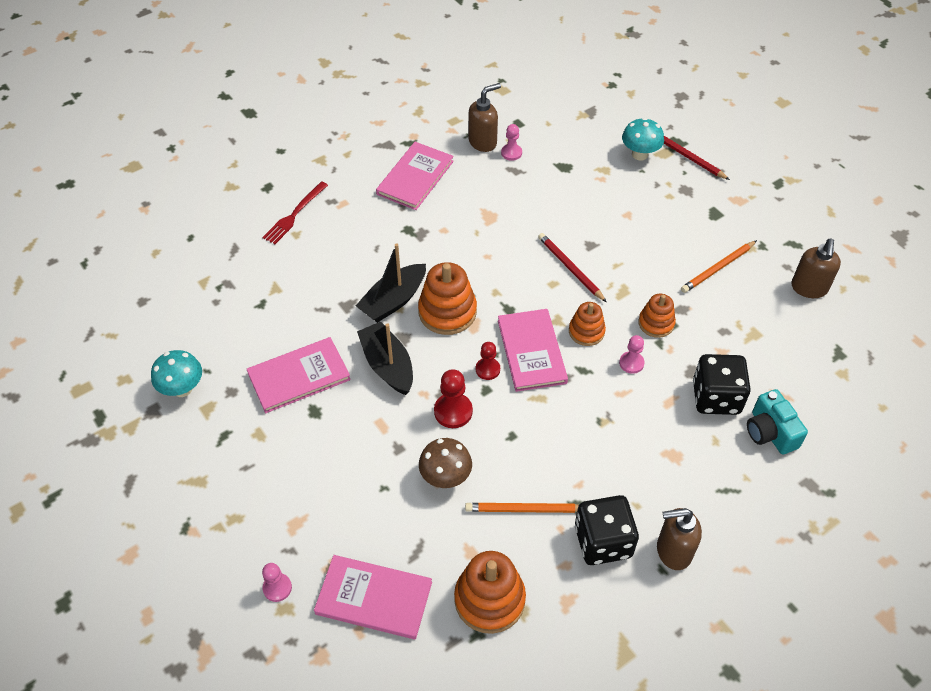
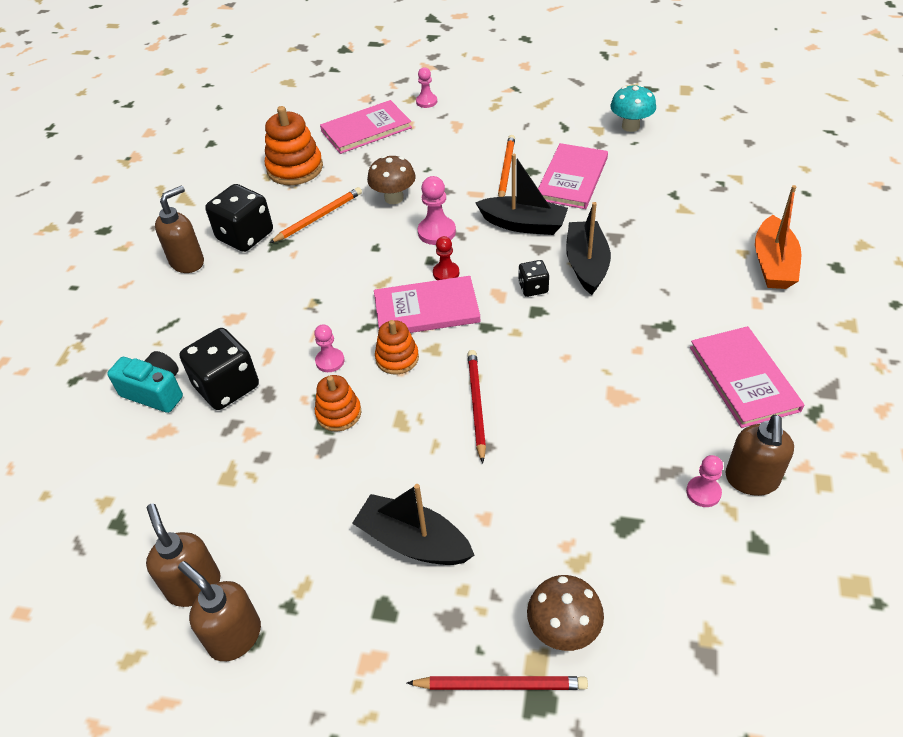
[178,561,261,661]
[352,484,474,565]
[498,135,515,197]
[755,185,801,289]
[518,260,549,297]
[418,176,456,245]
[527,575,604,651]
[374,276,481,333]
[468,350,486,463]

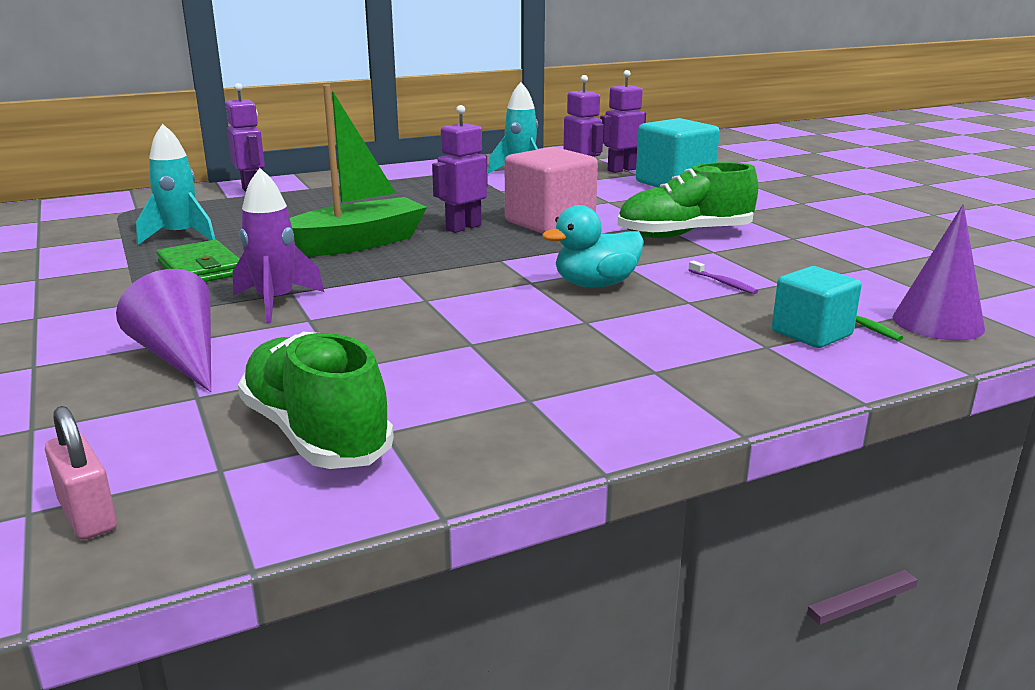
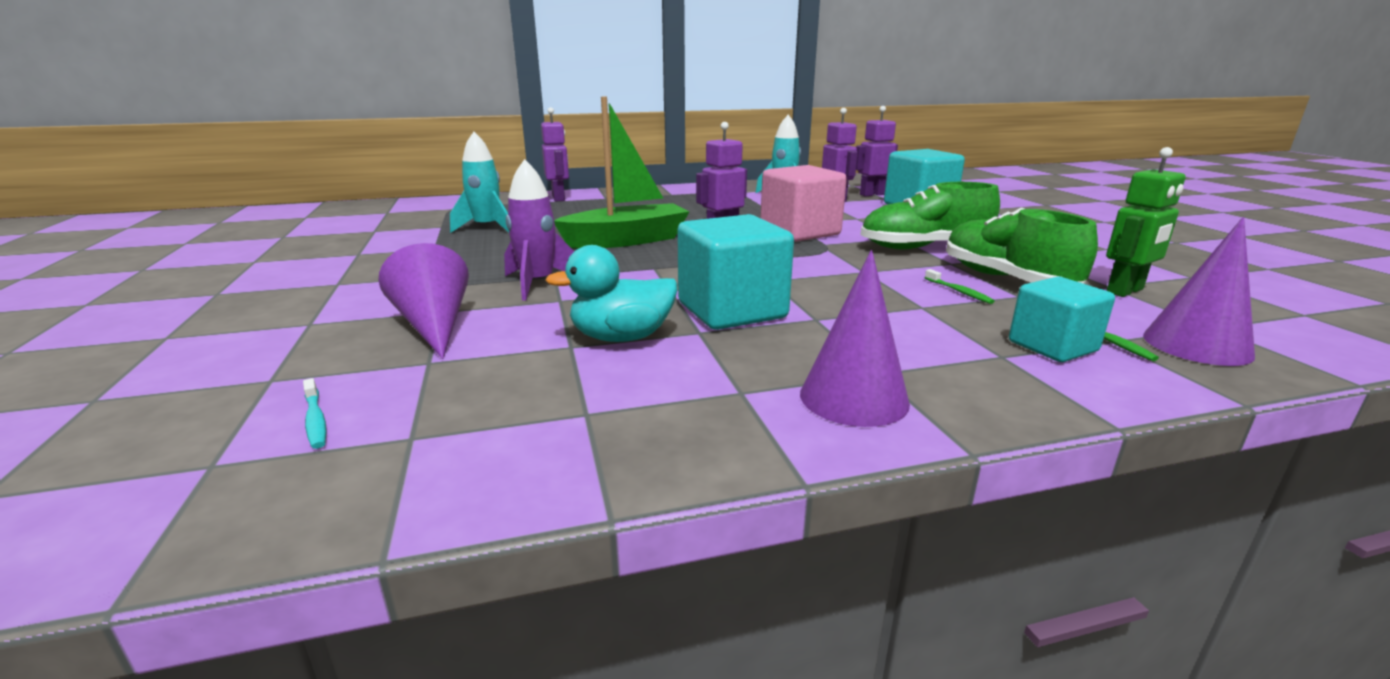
[45,406,117,540] (first image)
[157,240,240,282] (first image)
[303,378,326,449]
[677,214,794,330]
[800,250,910,427]
[1106,147,1186,297]
[946,208,1098,284]
[545,245,678,342]
[925,269,995,304]

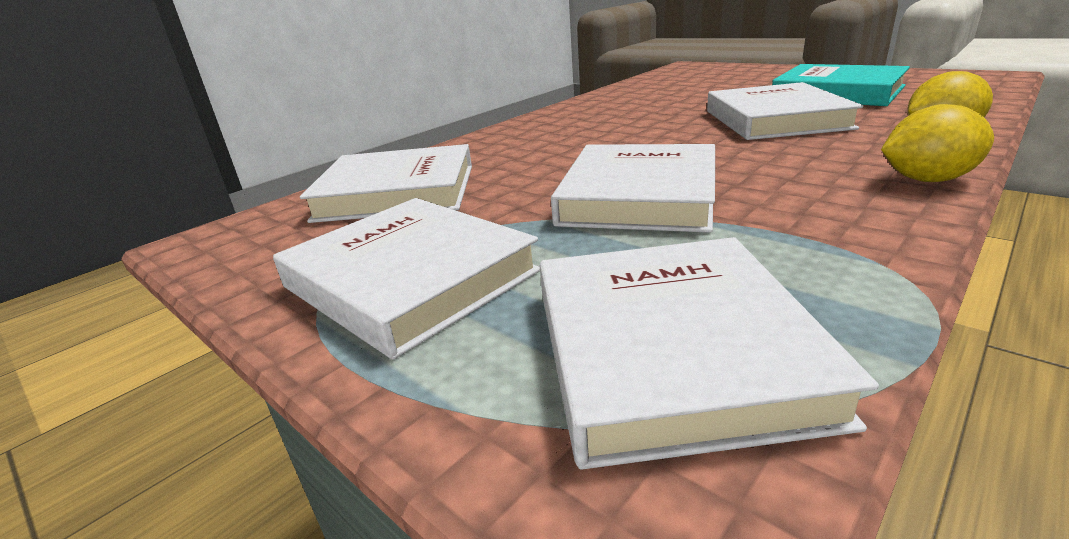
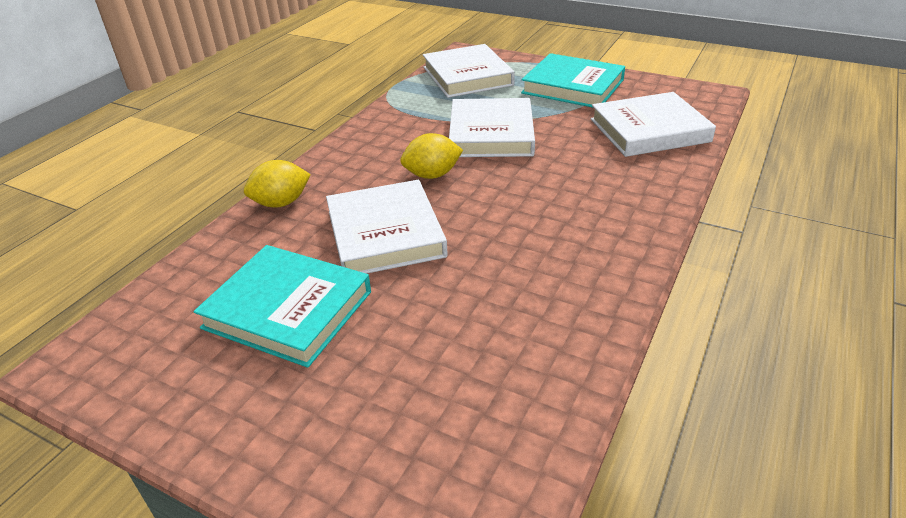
[400,133,463,179]
[521,53,625,108]

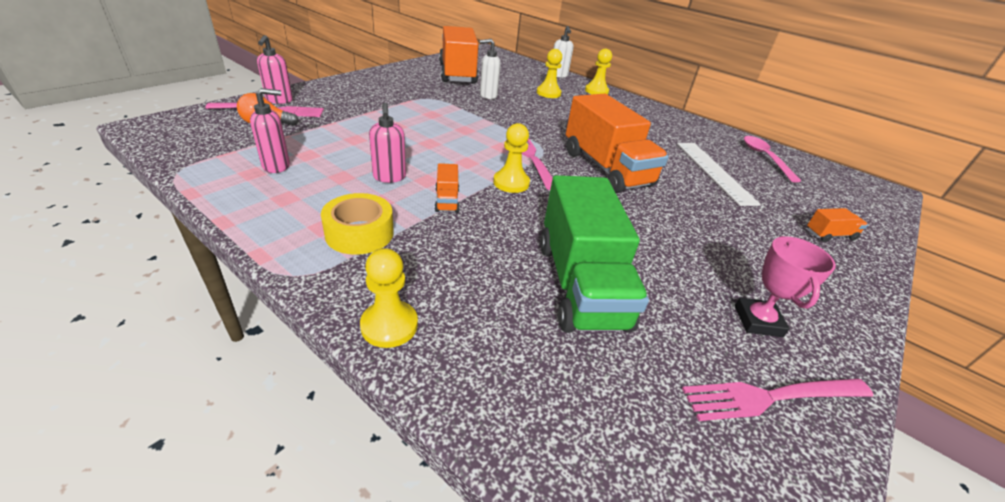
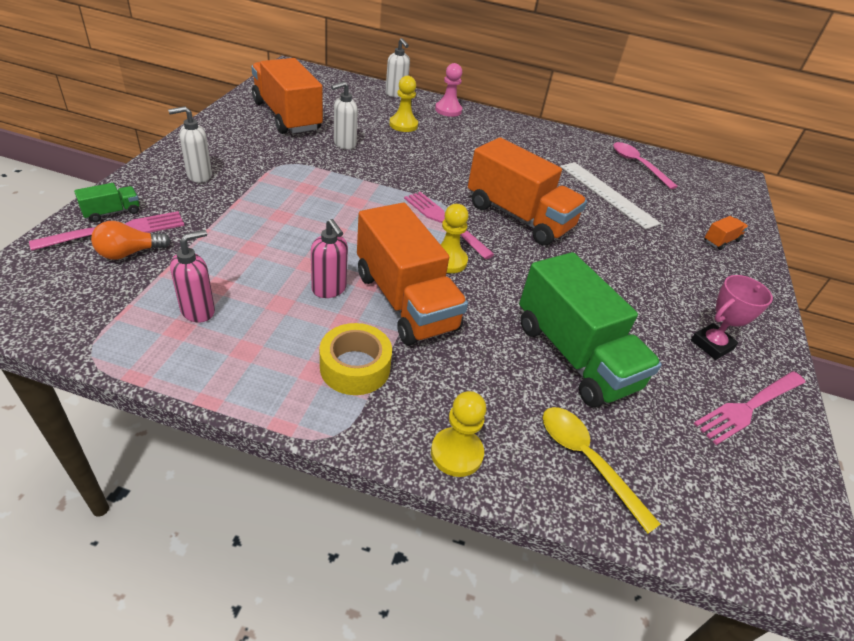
[168,106,212,183]
[543,407,660,534]
[74,183,139,222]
[435,63,462,117]
[691,275,773,360]
[357,203,468,345]

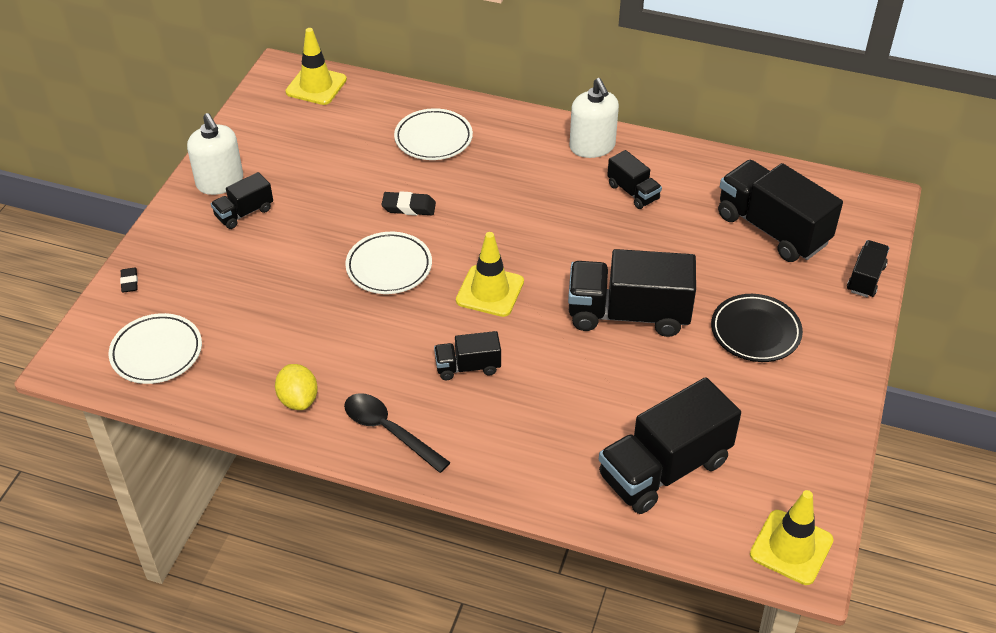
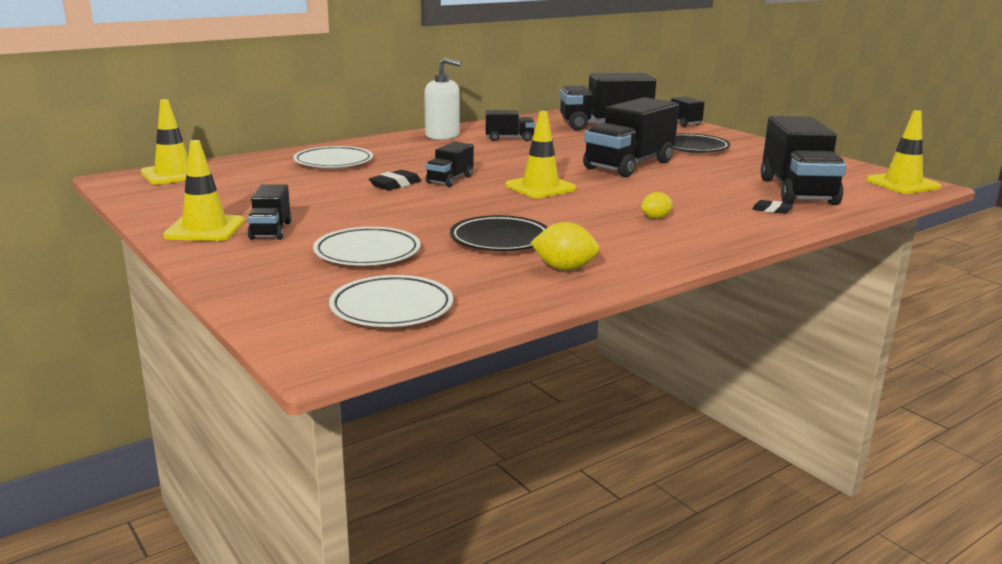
[344,393,451,473] (first image)
[450,215,547,251]
[641,192,673,219]
[752,200,794,214]
[313,227,421,265]
[426,142,474,187]
[163,140,245,241]

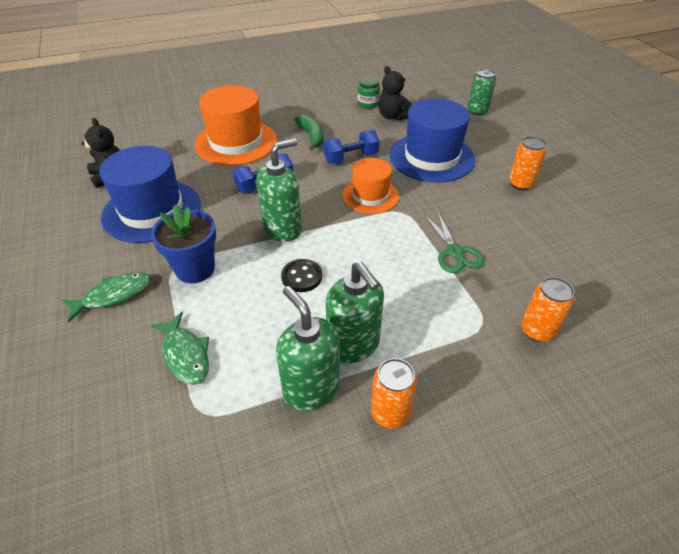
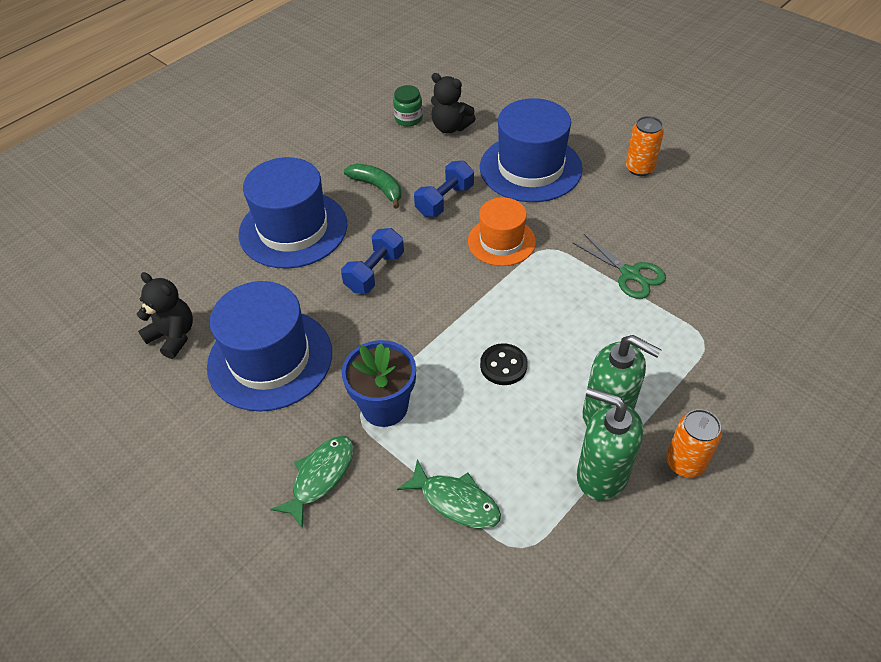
[256,138,302,242] (first image)
[467,69,496,116] (first image)
[521,277,574,342] (first image)
[239,157,347,269]

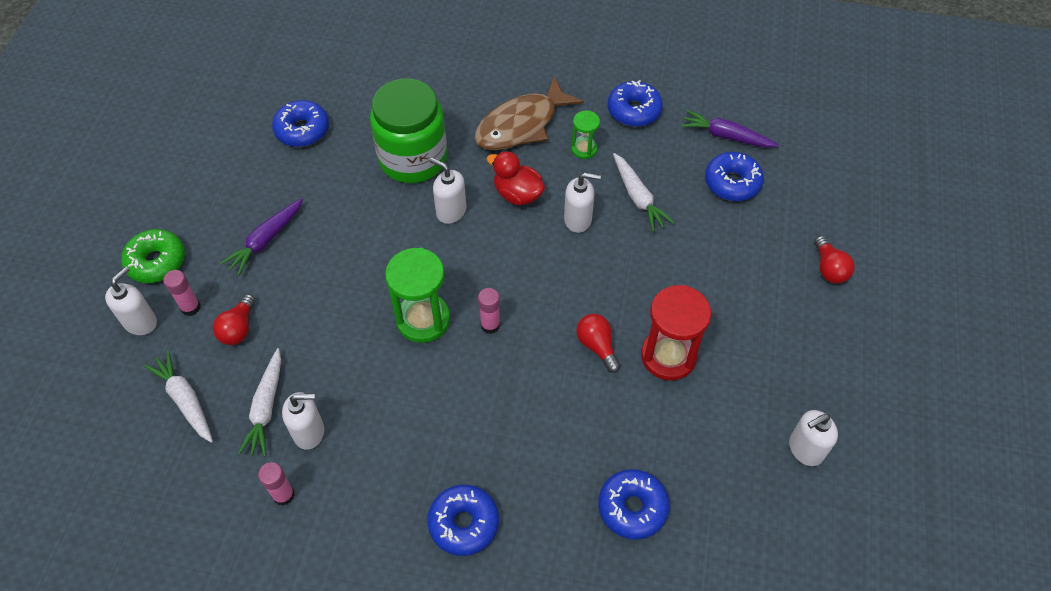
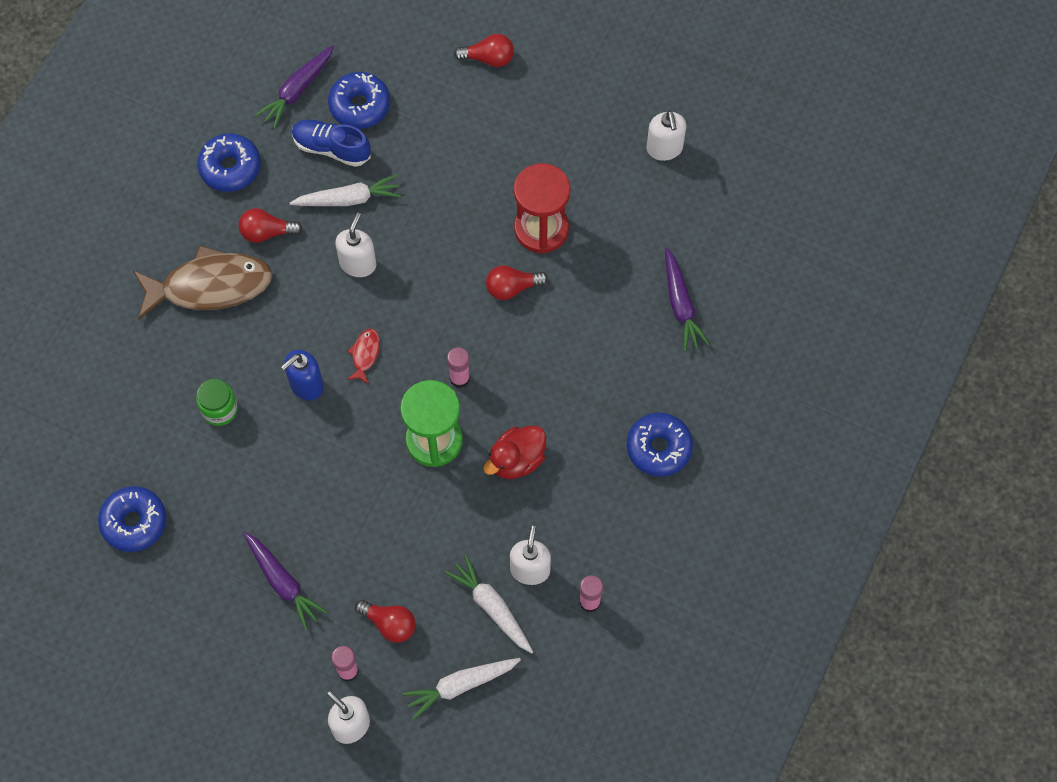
[121,229,185,283] (first image)
[292,119,371,167]
[347,329,380,384]
[483,426,546,479]
[239,208,303,243]
[665,247,710,351]
[281,350,324,400]
[445,555,533,653]
[133,245,272,320]
[196,379,238,426]

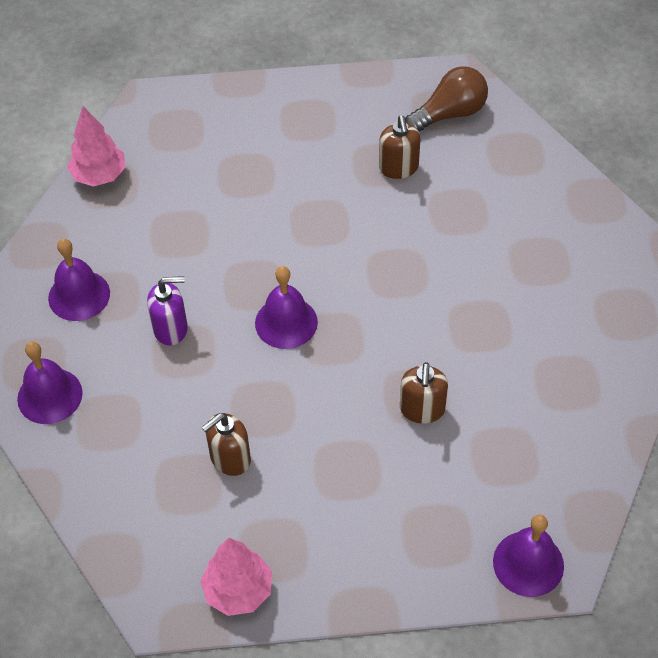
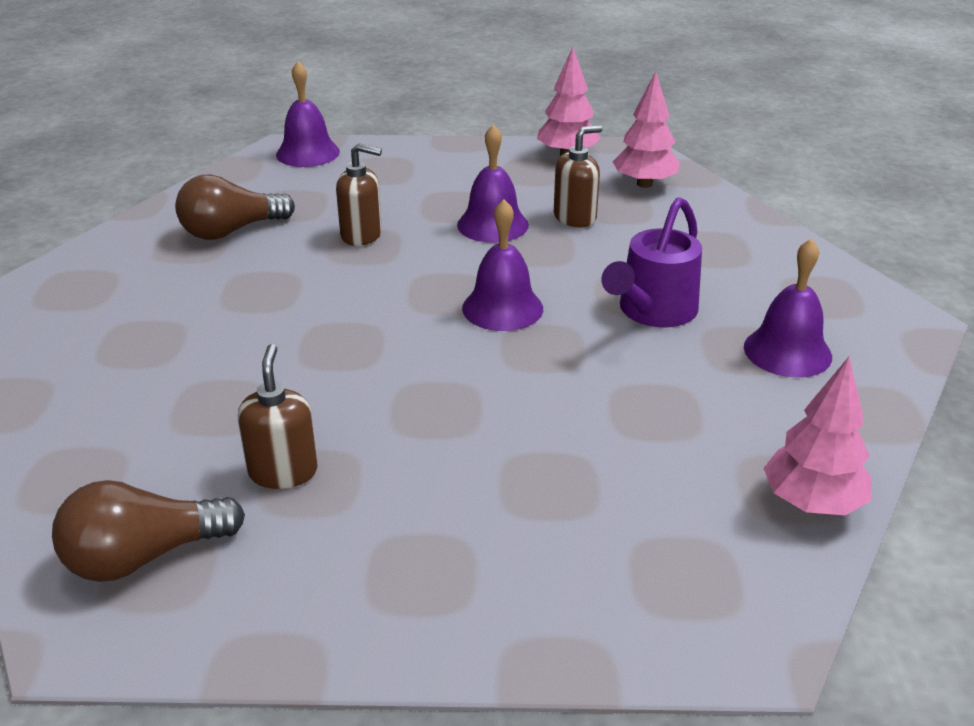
[175,174,295,240]
[613,72,680,188]
[457,124,529,243]
[602,197,702,327]
[336,143,382,246]

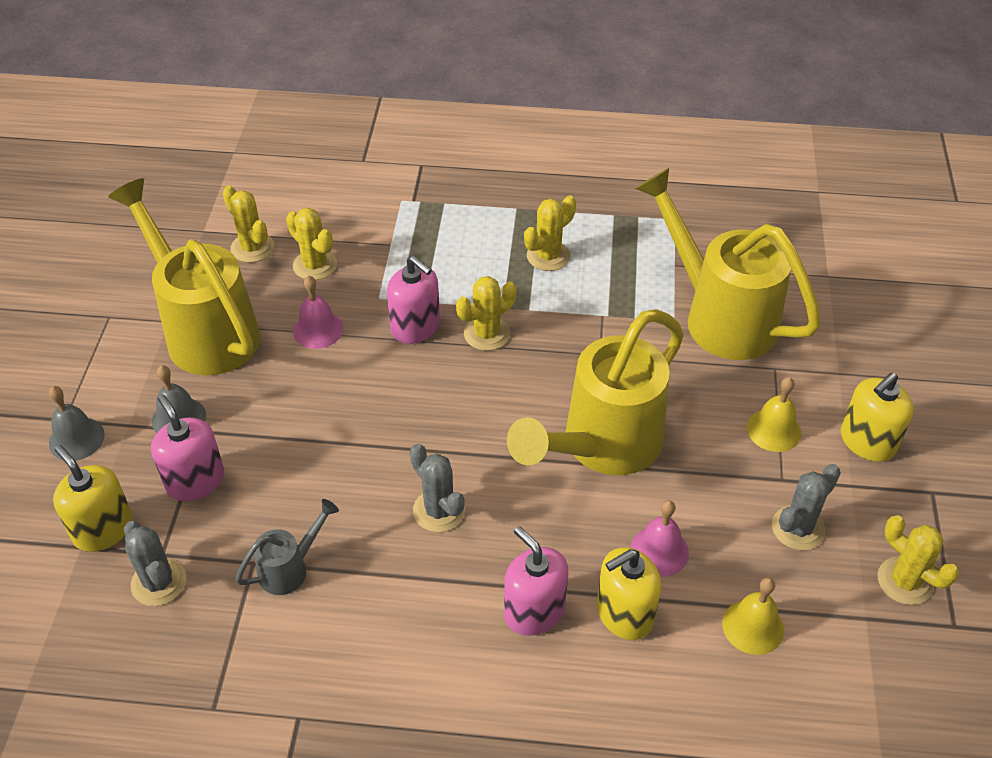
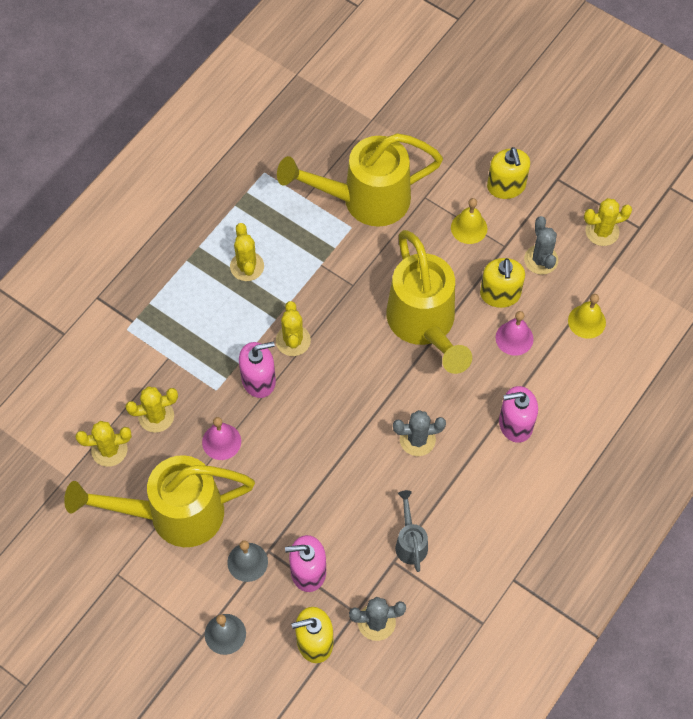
[480,258,525,308]

